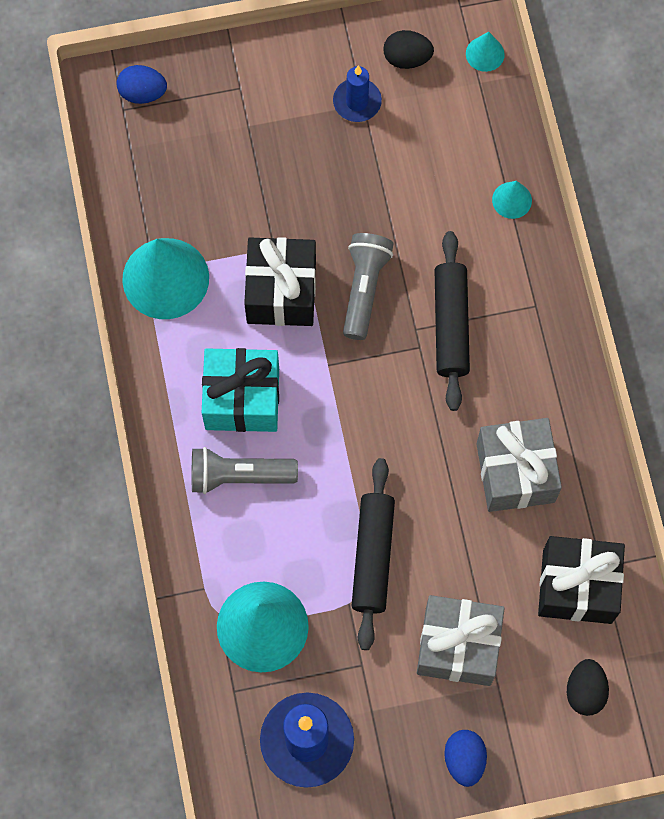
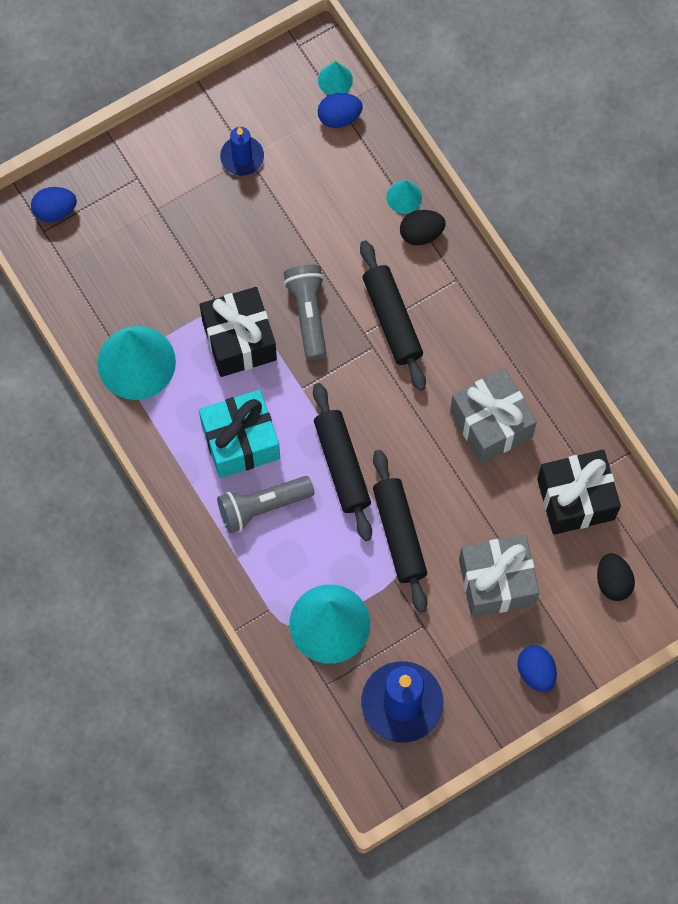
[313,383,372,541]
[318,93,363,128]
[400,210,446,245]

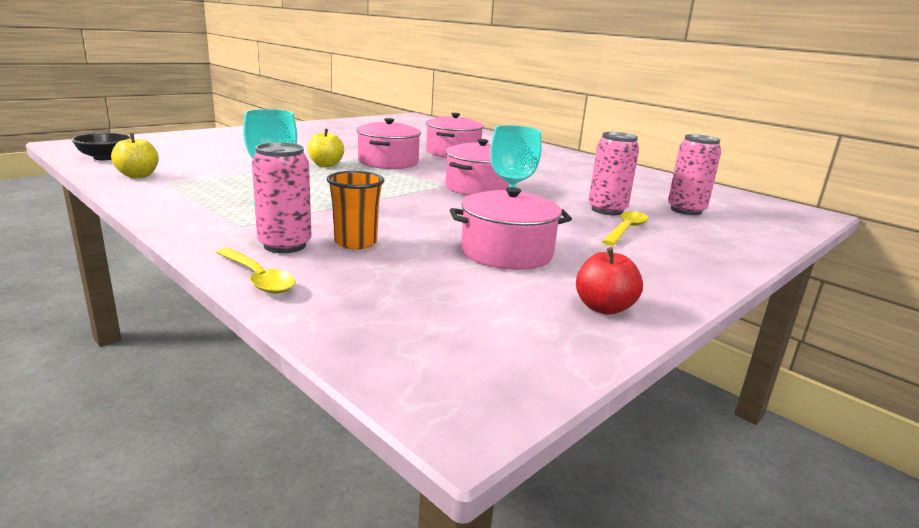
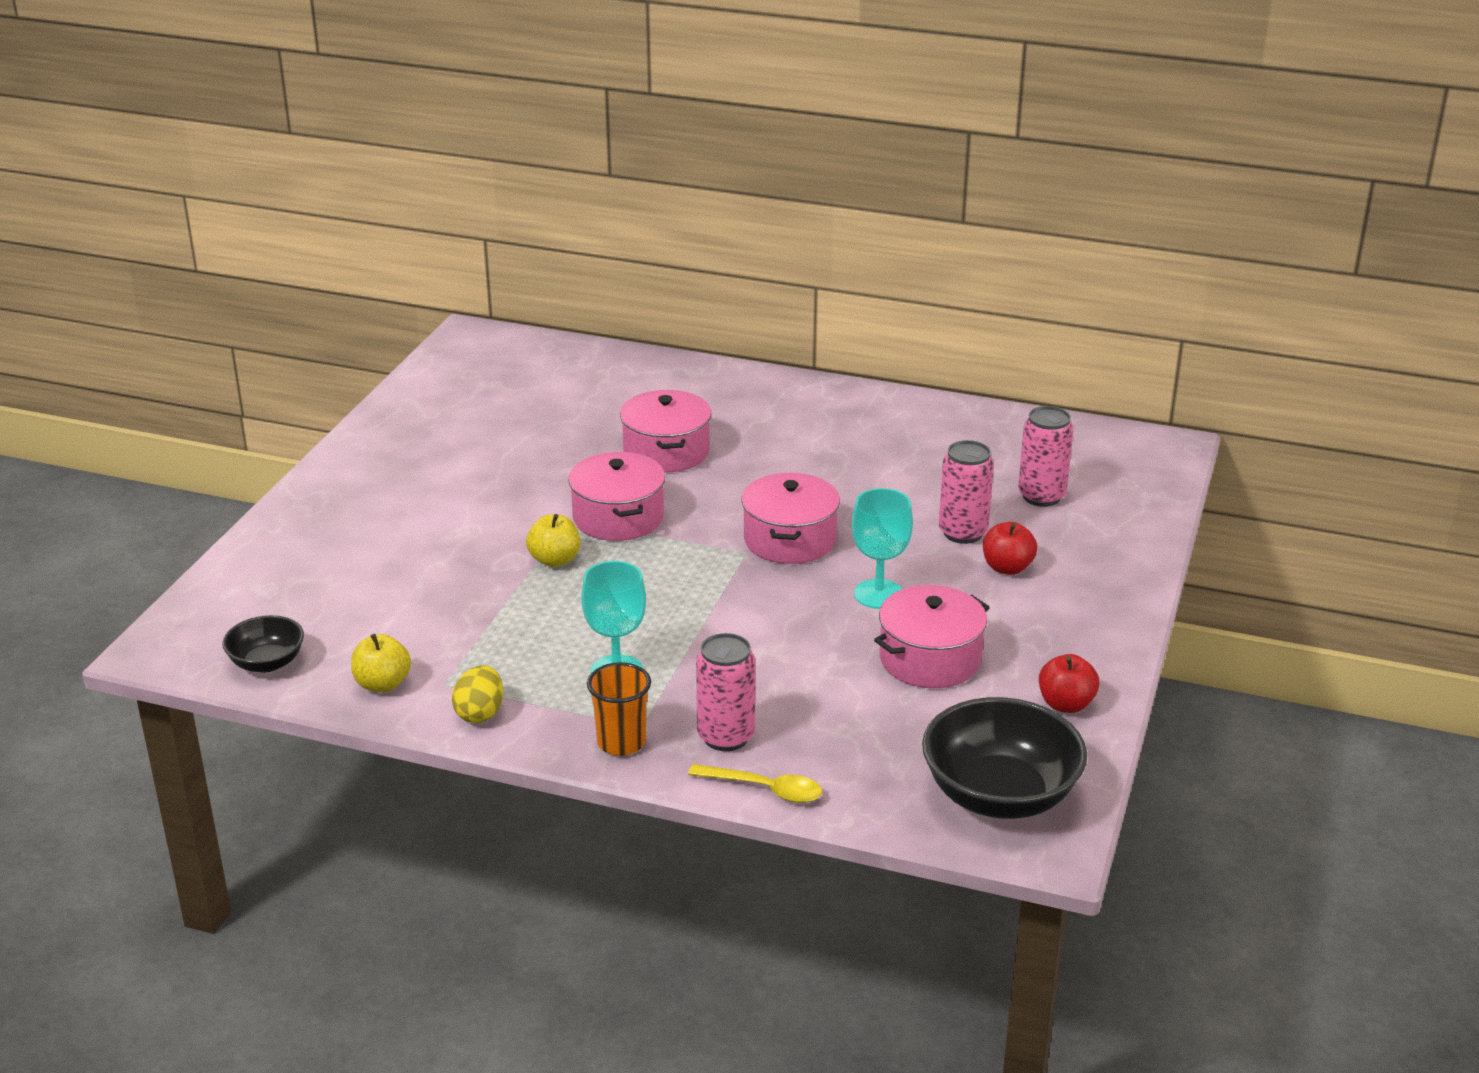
[452,666,503,723]
[922,697,1087,819]
[587,662,651,756]
[983,522,1038,575]

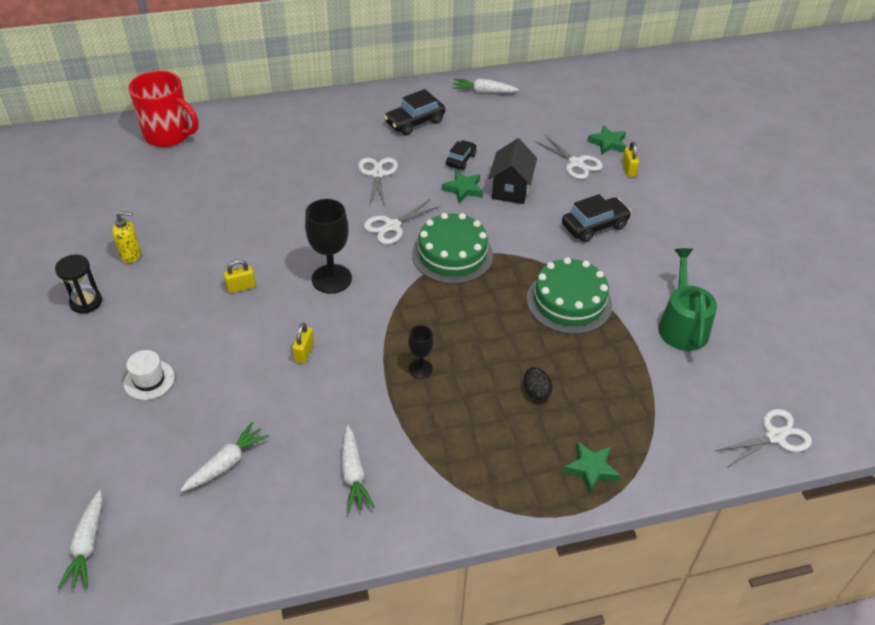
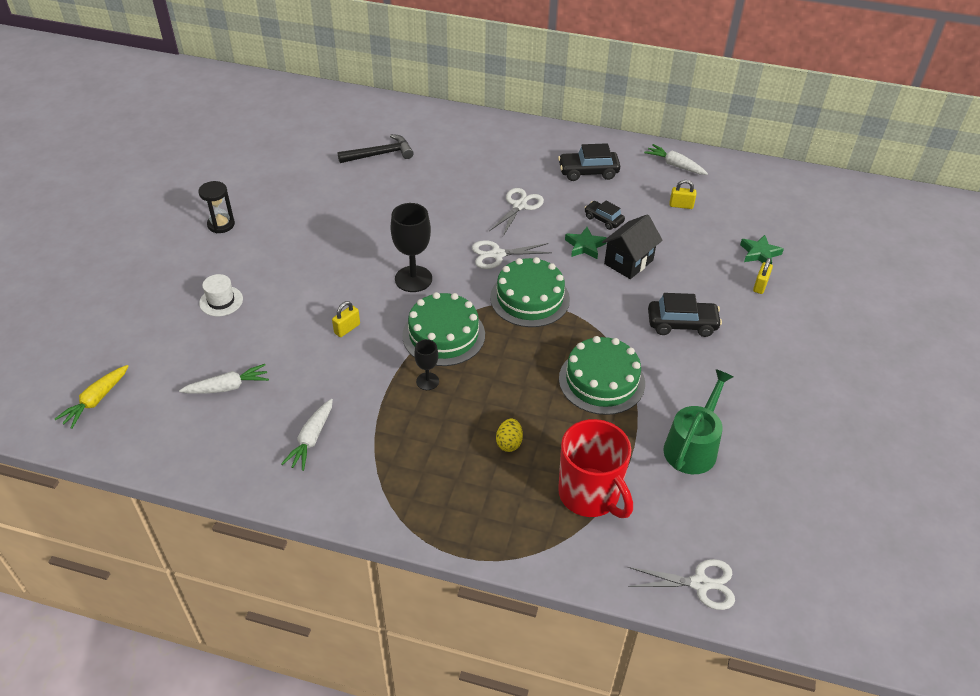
[112,211,141,263] (first image)
[535,135,603,179] (first image)
[563,441,621,494] (first image)
[337,134,414,163]
[402,292,485,366]
[558,419,633,518]
[669,180,696,209]
[55,365,129,429]
[496,419,523,452]
[585,201,625,230]

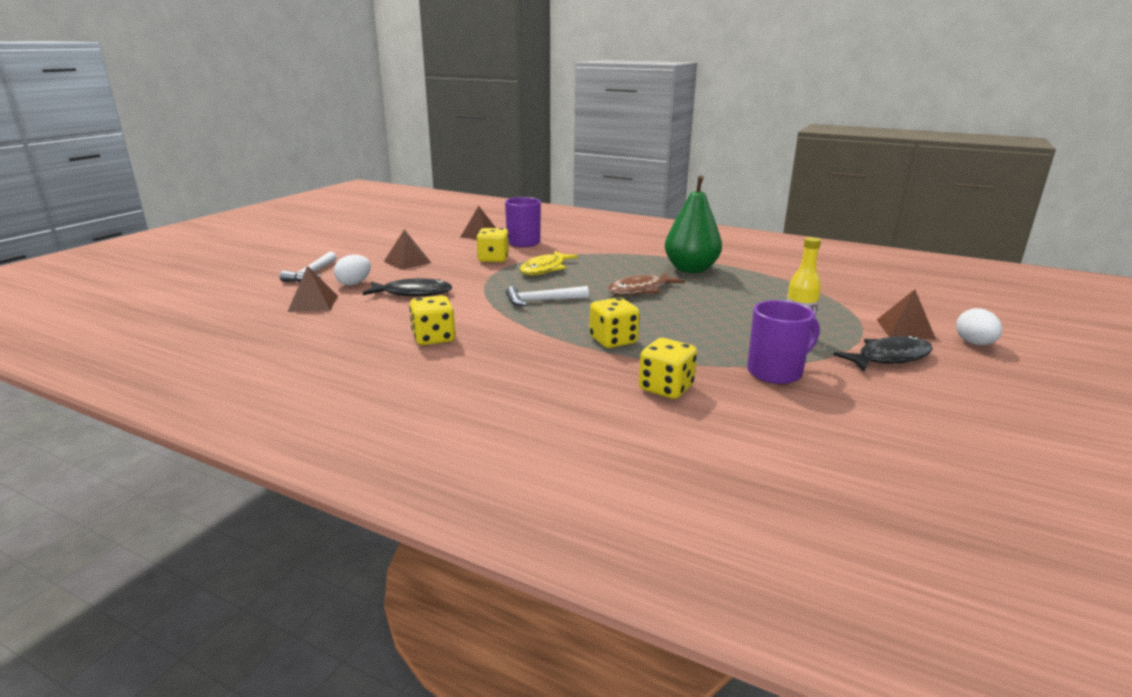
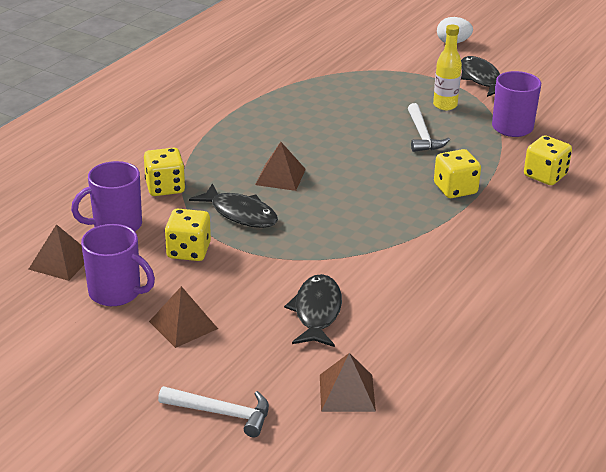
[334,255,371,286] (first image)
[607,272,685,296] (first image)
[665,175,722,273] (first image)
[81,224,155,306]
[144,148,185,196]
[408,103,450,152]
[255,142,306,191]
[189,183,278,228]

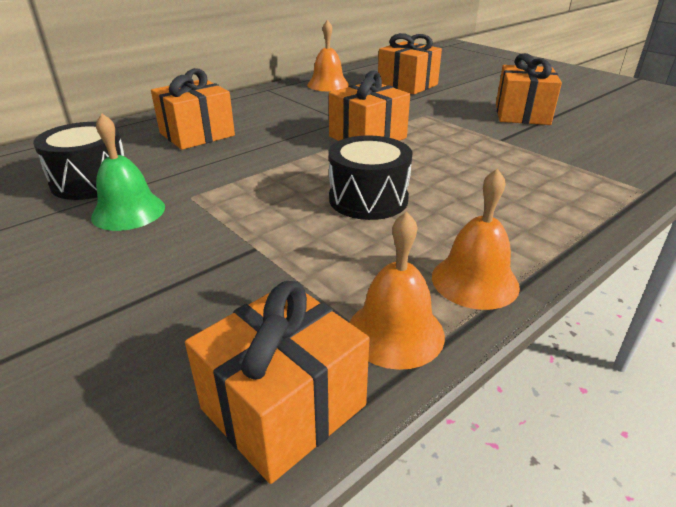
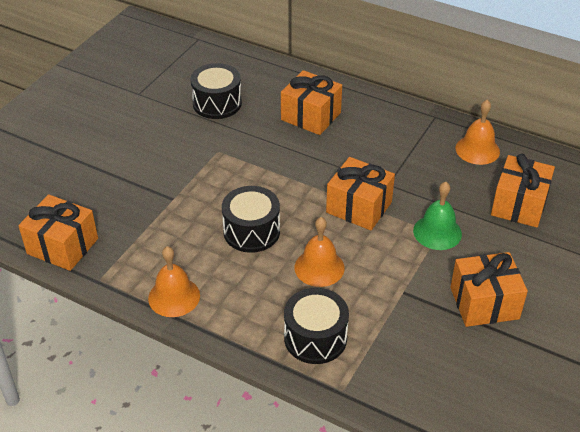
[284,288,349,364]
[413,182,462,250]
[295,217,345,287]

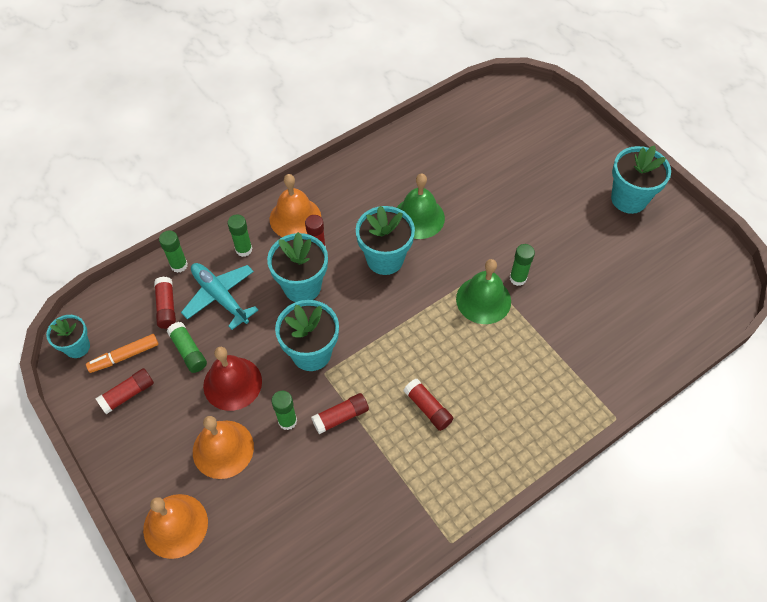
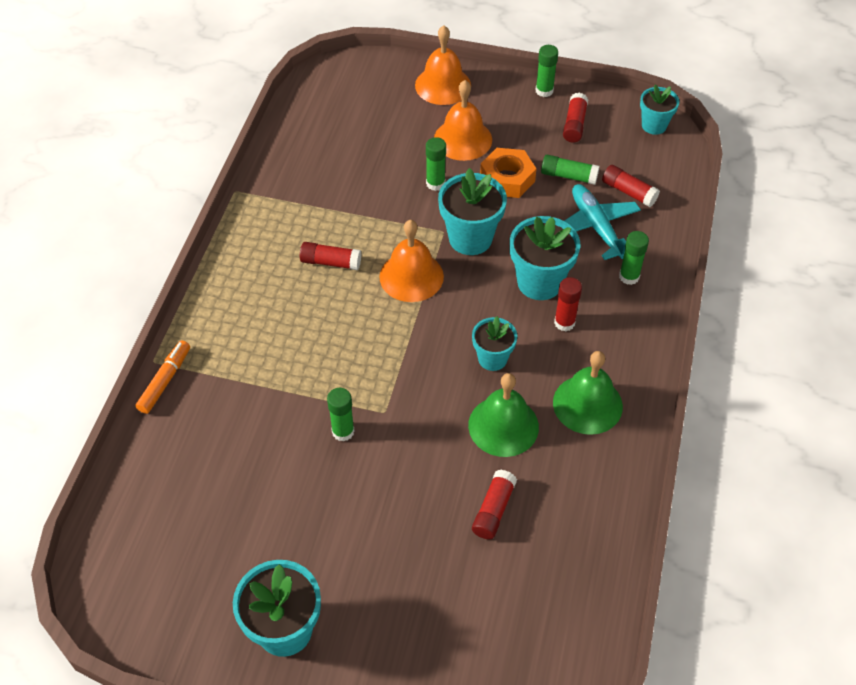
[135,340,190,414]
[536,45,558,97]
[379,220,444,302]
[472,470,517,539]
[553,351,623,435]
[480,148,536,198]
[564,184,641,260]
[472,316,517,371]

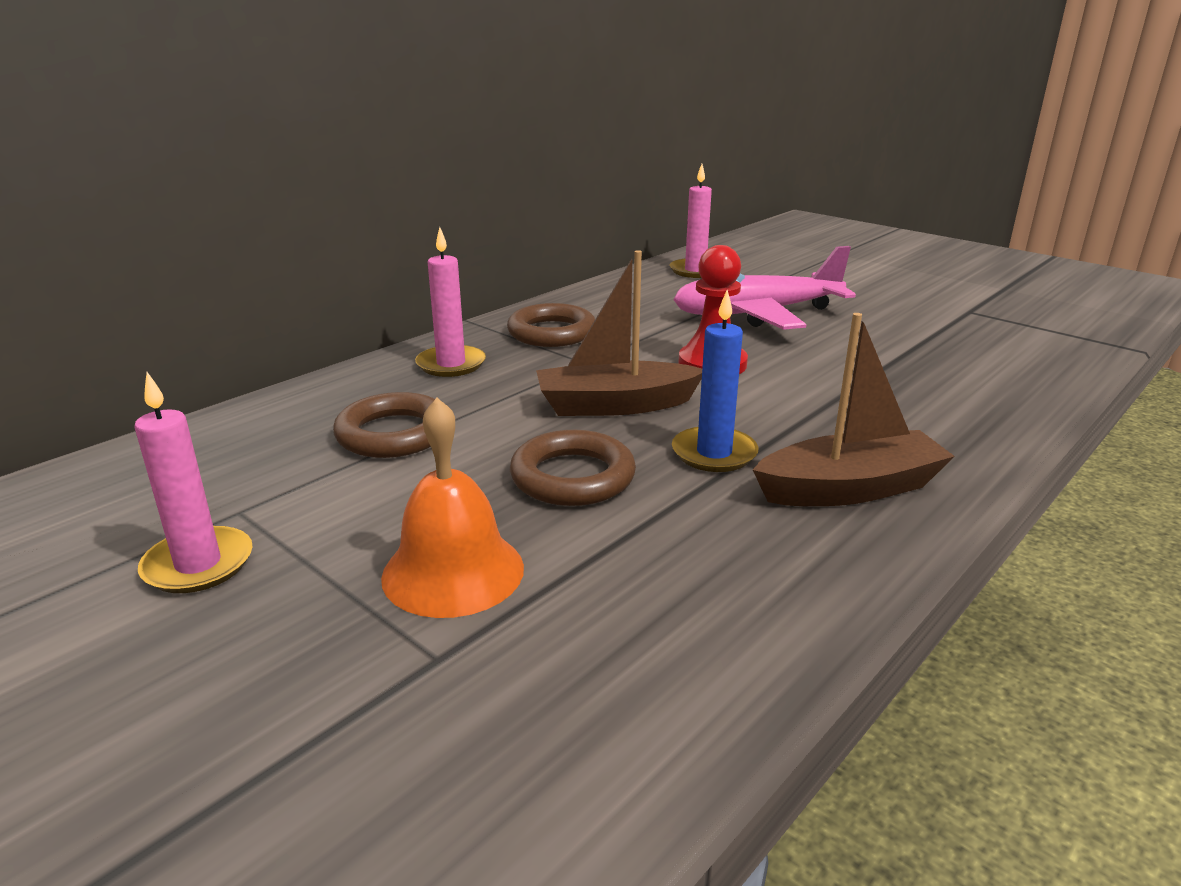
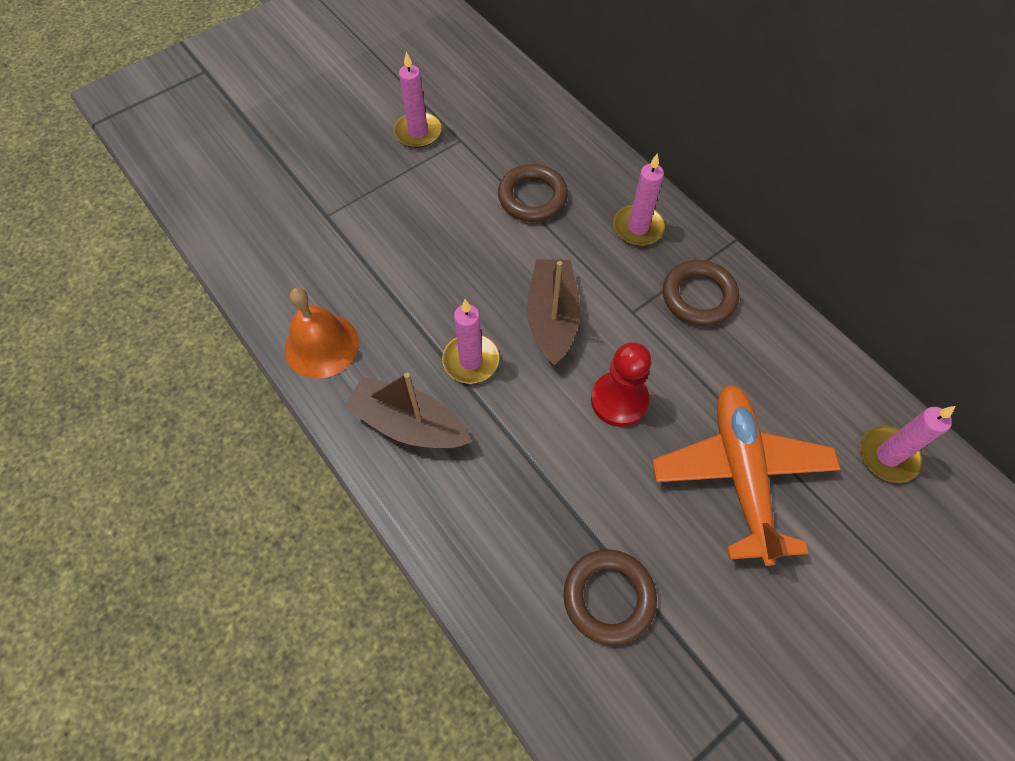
[285,288,359,379]
[563,549,657,645]
[442,299,499,384]
[652,385,841,566]
[344,373,471,449]

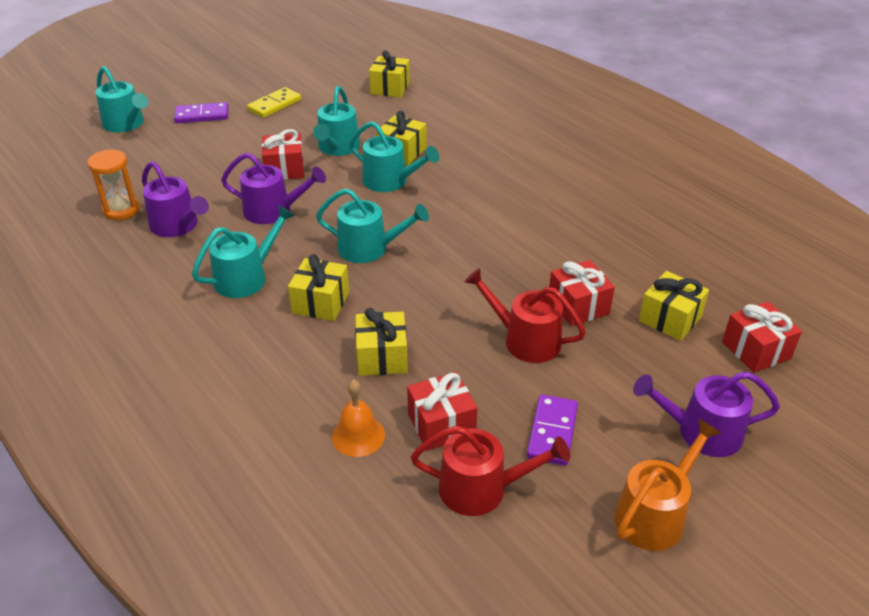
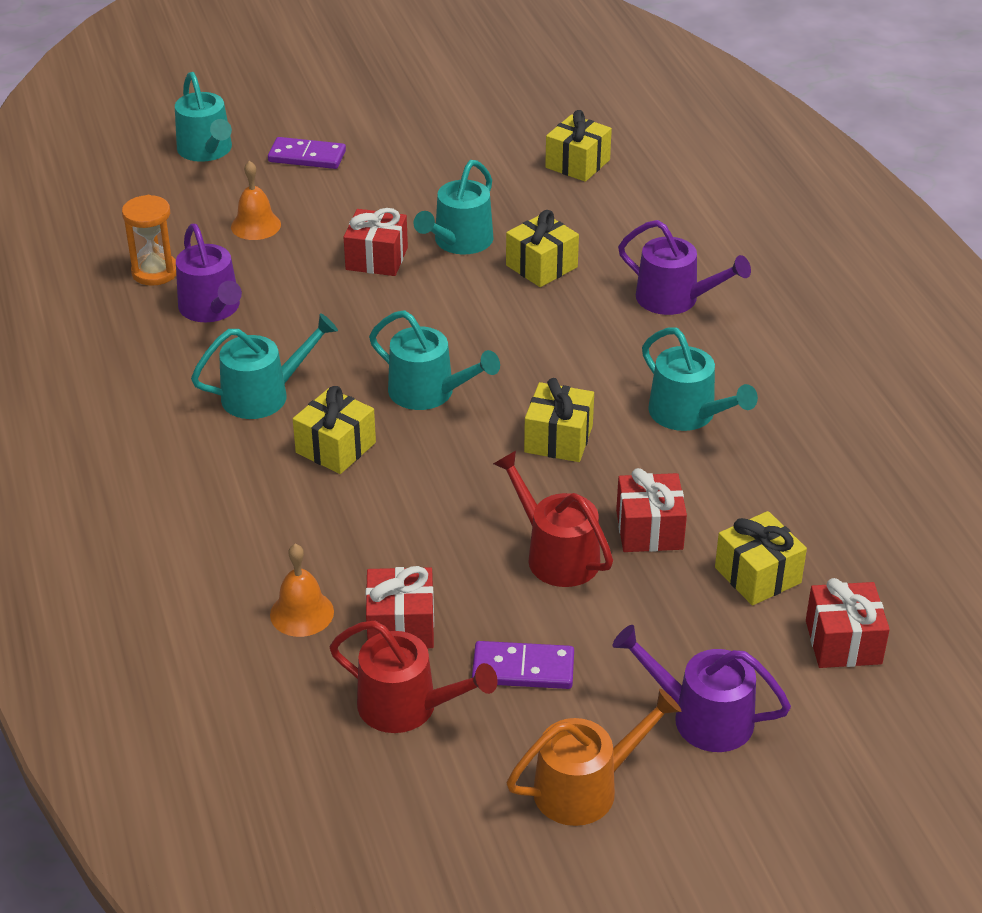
[247,87,302,118] (first image)
[231,161,281,240]
[618,220,751,315]
[642,327,758,431]
[524,378,594,462]
[472,641,574,689]

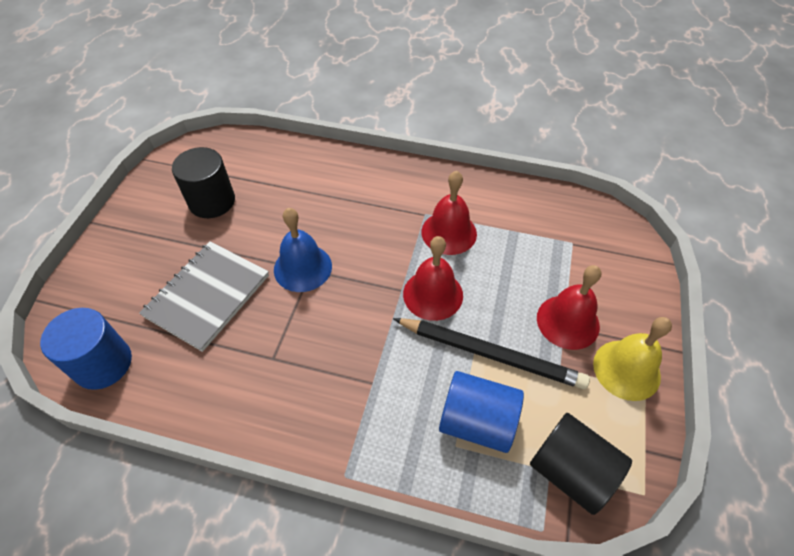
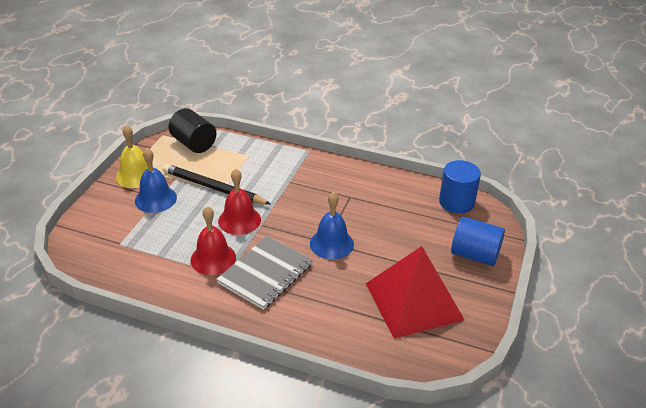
[216,236,312,310]
[451,217,505,266]
[366,246,465,338]
[135,148,177,213]

